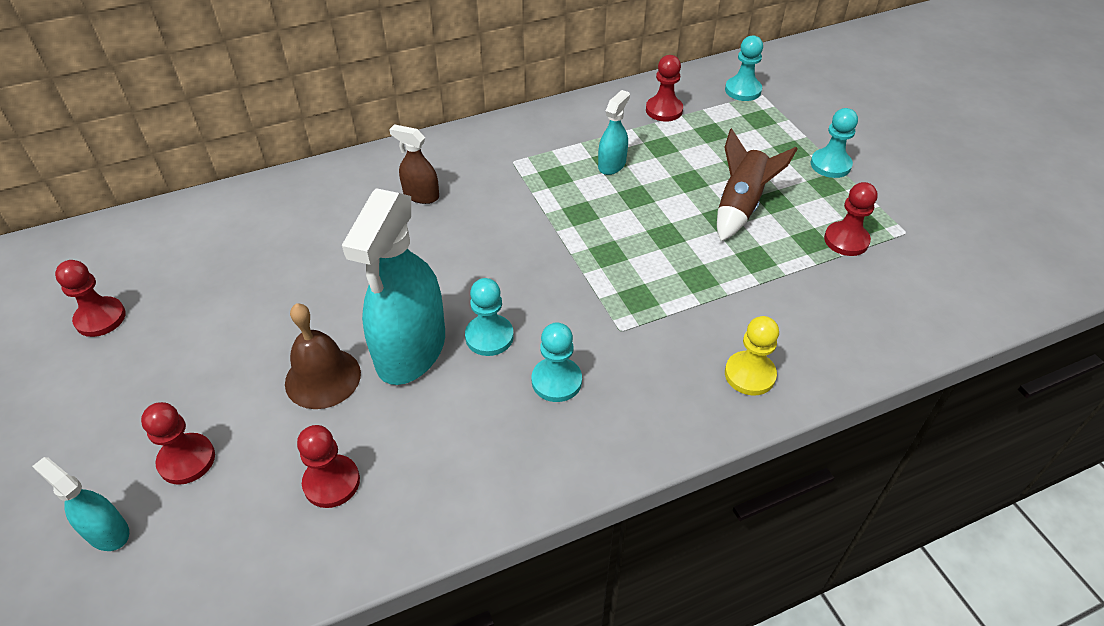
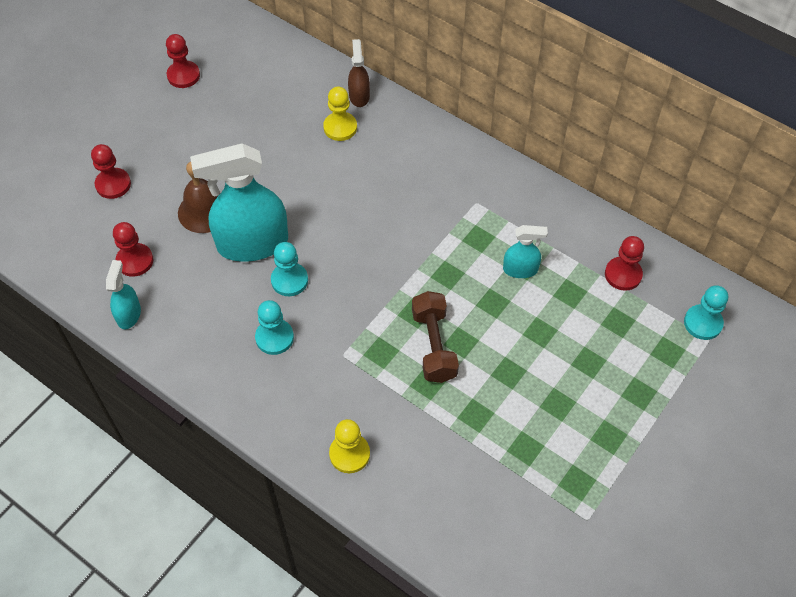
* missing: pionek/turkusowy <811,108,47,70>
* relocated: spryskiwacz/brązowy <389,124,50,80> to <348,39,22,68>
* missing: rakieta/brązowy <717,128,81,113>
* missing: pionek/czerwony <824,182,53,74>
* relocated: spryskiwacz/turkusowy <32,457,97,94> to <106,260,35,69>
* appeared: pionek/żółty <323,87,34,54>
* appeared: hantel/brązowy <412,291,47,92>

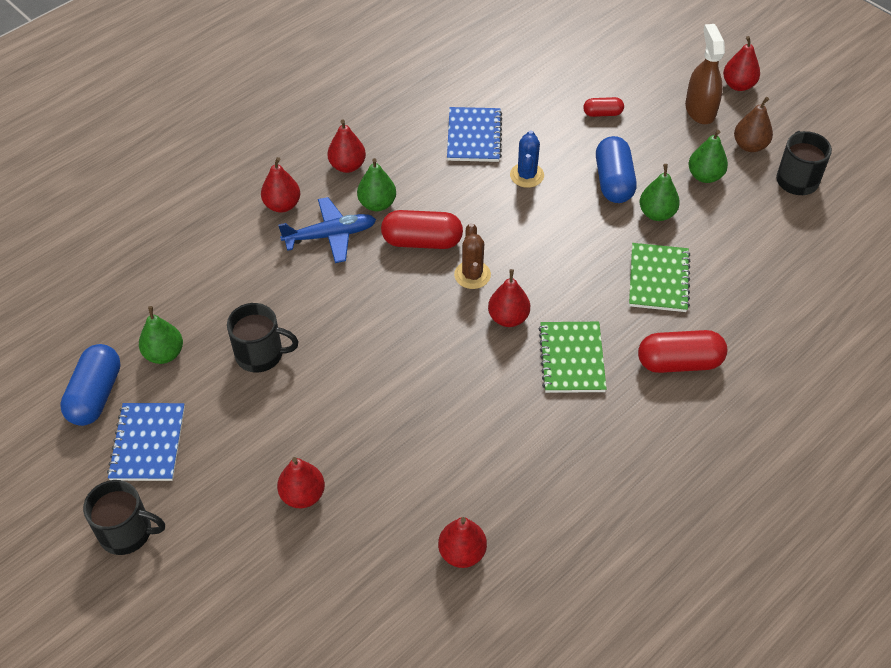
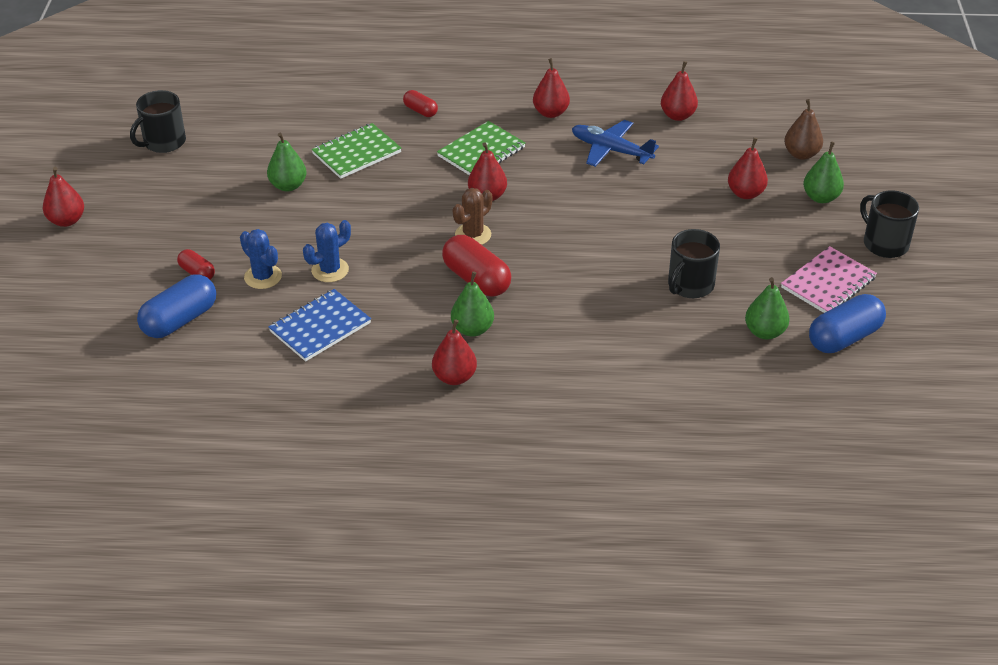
* missing: spryskiwacz/brązowy <685,24,40,100>
* relocated: gruszka/brązowy <734,97,39,55> to <784,99,39,61>
* relocated: gruszka/zielony <688,130,40,53> to <803,141,41,62>
* relocated: kapsułka/niebieski <596,136,41,67> to <137,274,79,64>
* relocated: gruszka/czerwony <261,157,39,56> to <533,58,37,60>
* relocated: samolot/niebieski <278,197,98,66> to <572,120,87,47>
* spun: kubek/czarny <227,303,72,70> = <668,229,52,69> 105 degrees counterclockwise
* size: kapsułka/czerwony <638,330,89,43> = <403,90,35,27> x0.55
* colour: zeszyt/niebieski <107,403,78,78> to zeszyt/różowy <781,246,96,67>
* appeared: kaktus/niebieski <240,229,42,60>

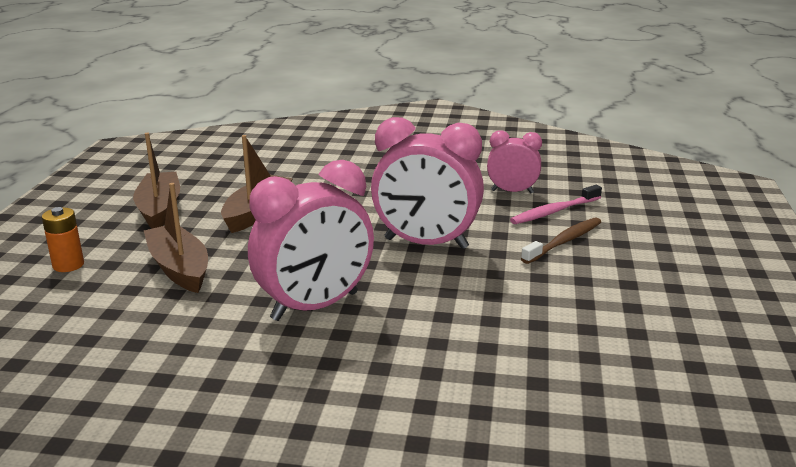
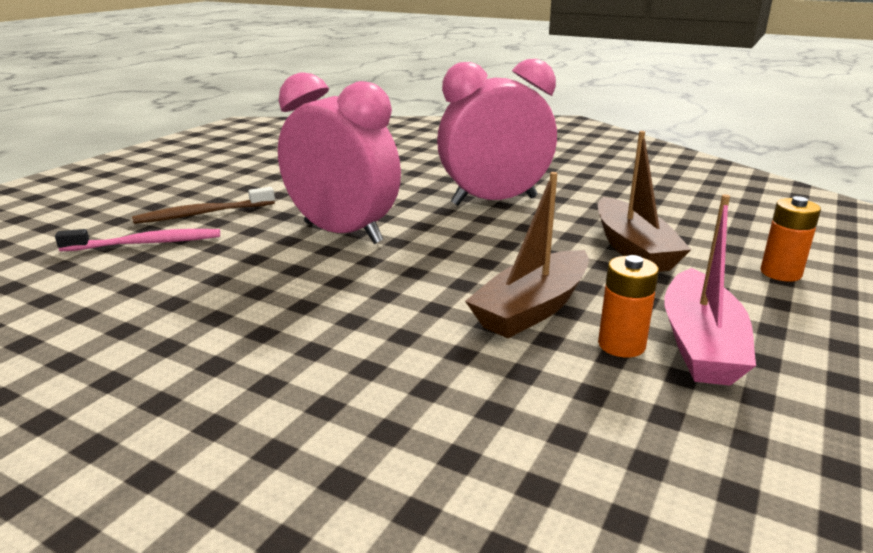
* missing: budzik/różowy <487,130,55,63>
* colour: łódka/brązowy <133,133,47,96> to łódka/różowy <664,194,92,192>
* appeared: bateria/pomarańczowy <598,255,61,103>

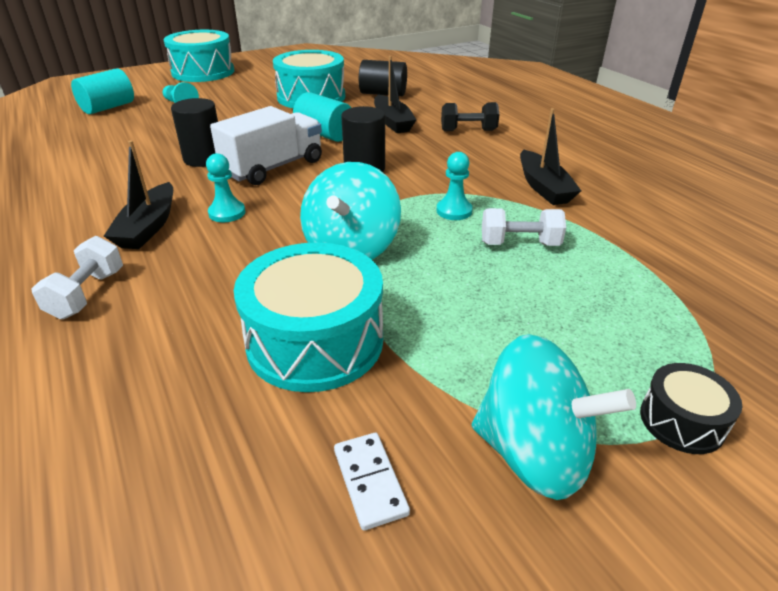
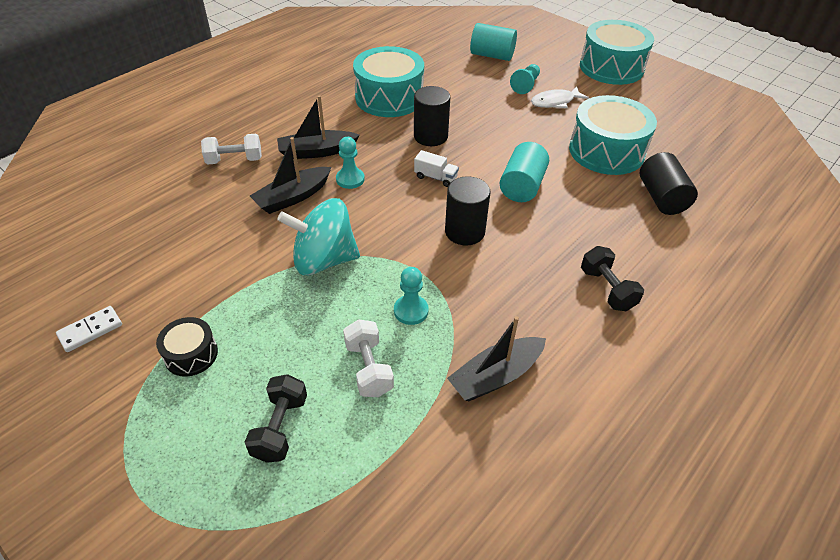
* relocated: łódka/czarny <374,56,42,77> to <250,137,81,77>
* size: ciężarówka/biały <210,106,112,79> = <414,150,45,37> x0.46
* relocated: bęben/turkusowy <234,242,149,150> to <353,46,71,71>
* missing: bączek/turkusowy <472,334,164,166>
* relocated: bęben/czarny <640,363,102,91> to <156,317,62,60>
* appeared: ryba/biały <531,86,58,22>
* appeared: hantel/czarny <245,374,62,89>

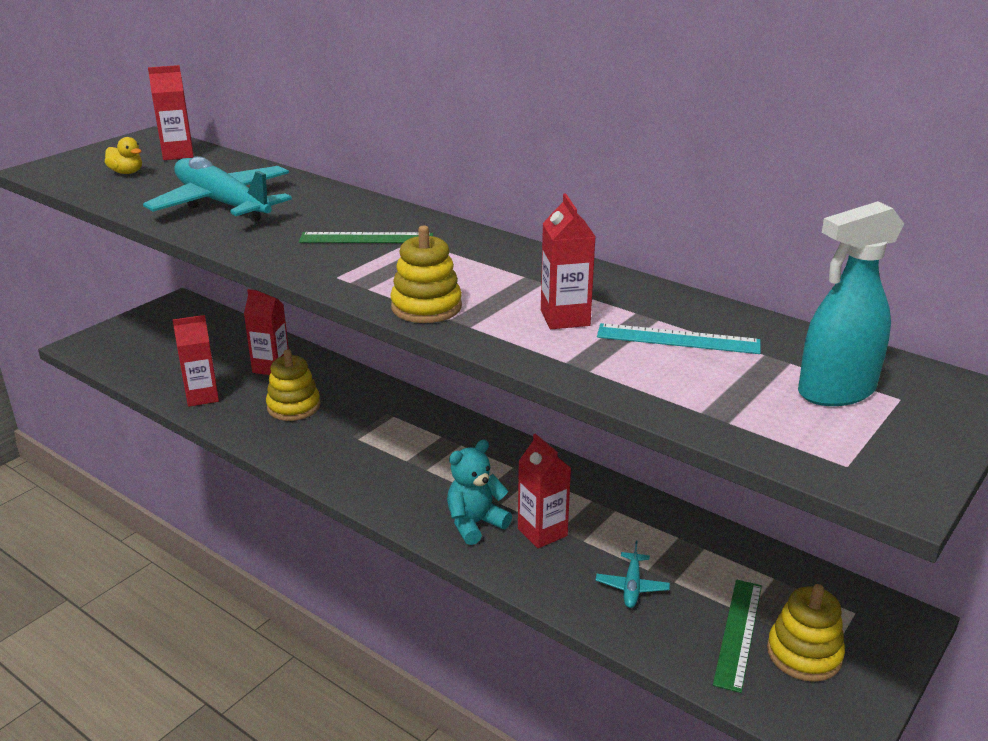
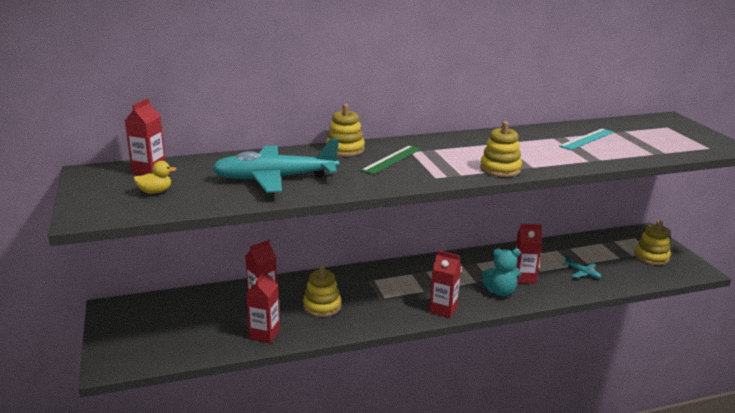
* relocated: karton mleka/czerwony <541,193,55,136> to <430,250,31,68>
* missing: spryskiwacz/turkusowy <798,201,106,205>
* spun: miś/turkusowy <447,439,65,106> = <482,249,39,48> 90 degrees counterclockwise
* missing: linijka/zielony <713,580,49,113>
* appeared: zabawka nakładanka/żółty <326,104,39,52>

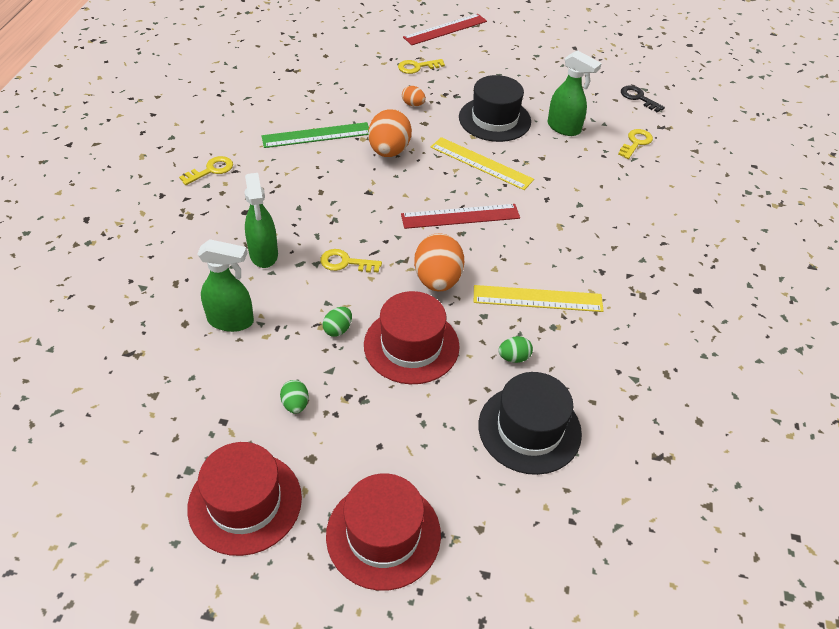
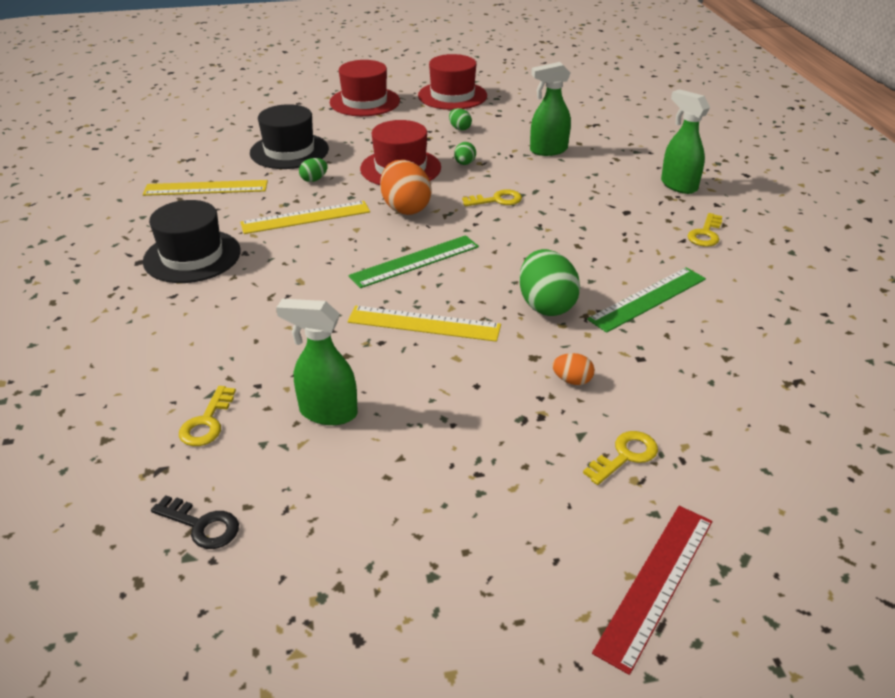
* relocated: kapelusz/czarny <459,75,72,67> to <143,200,98,83>
* colour: jajko/pomarańczowy <368,109,44,48> to jajko/zielony <519,249,61,67>
* relocated: spryskiwacz/zielony <245,173,33,95> to <661,89,49,105>
* colour: linijka/czerwony <401,204,119,25> to linijka/zielony <349,235,130,53>
* appeared: linijka/żółty <143,180,125,16>

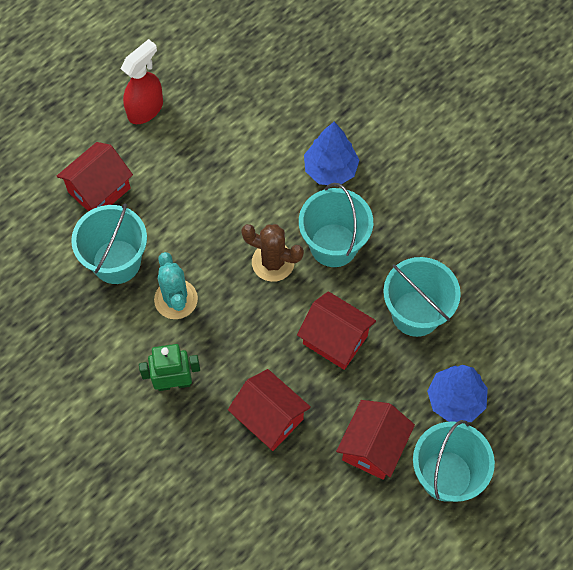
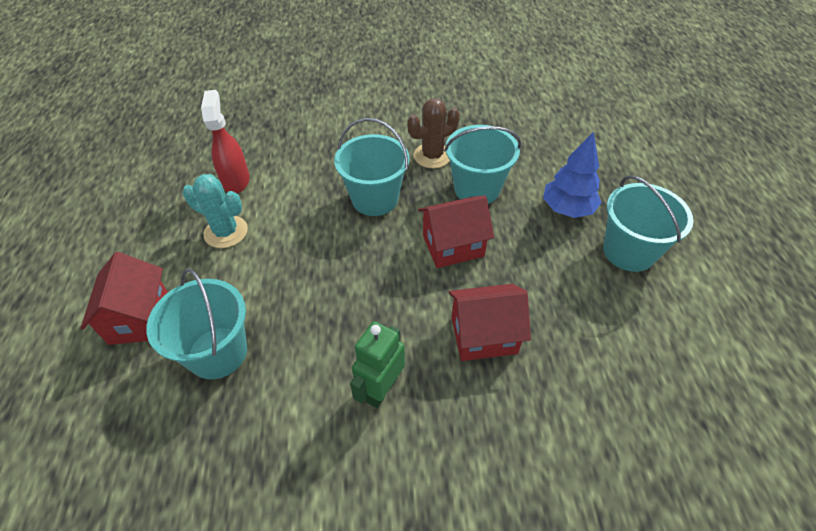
* relocated: spryskiwacz/czerwony <121,39,42,85> to <201,90,49,103>
* missing: drzewko/niebieski <304,122,55,63>
* relocated: kaktus/brązowy <241,224,63,58> to <407,98,53,70>
* relocated: kaktus/turkusowy <154,252,44,67> to <183,174,65,74>
* missing: domek/czerwony <336,400,79,80>

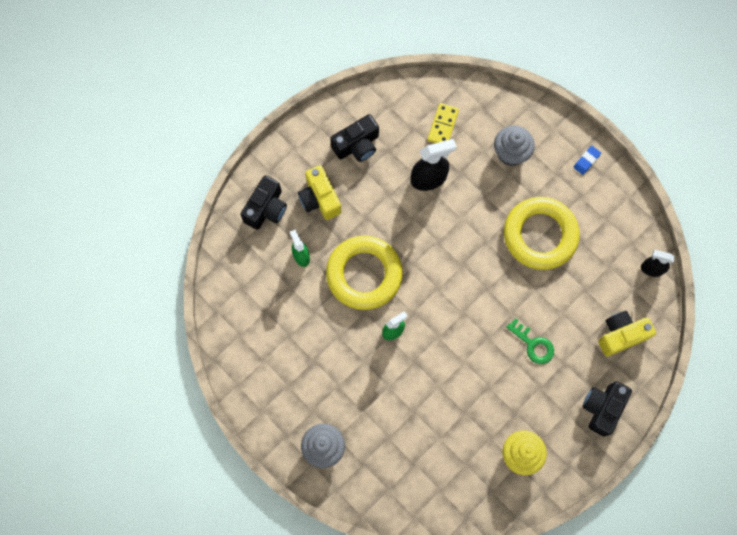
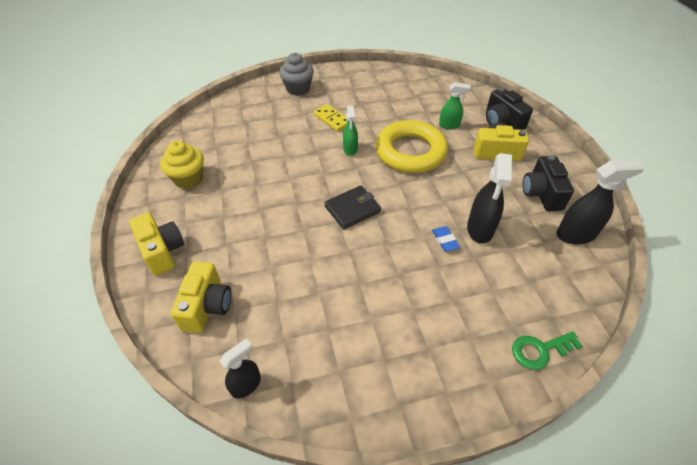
* relocated: kostka domina/żółty <427,103,32,40> to <313,104,35,28>
* missing: muffinka/szary <494,126,41,40>
* relocated: gumka do mazania/niebieski <573,146,28,29> to <432,226,28,25>
* missing: pierścień/żółty <504,197,76,73>
* relocated: klucz/zielony <506,318,48,46> to <512,331,71,39>
* colour: aparat fotograficzny/czarny <583,381,49,55> to aparat fotograficzny/żółty <129,213,55,63>
* appeared: spryskiwacz/czarny <557,159,89,85>
* appeared: portfel/czarny <324,186,57,43>

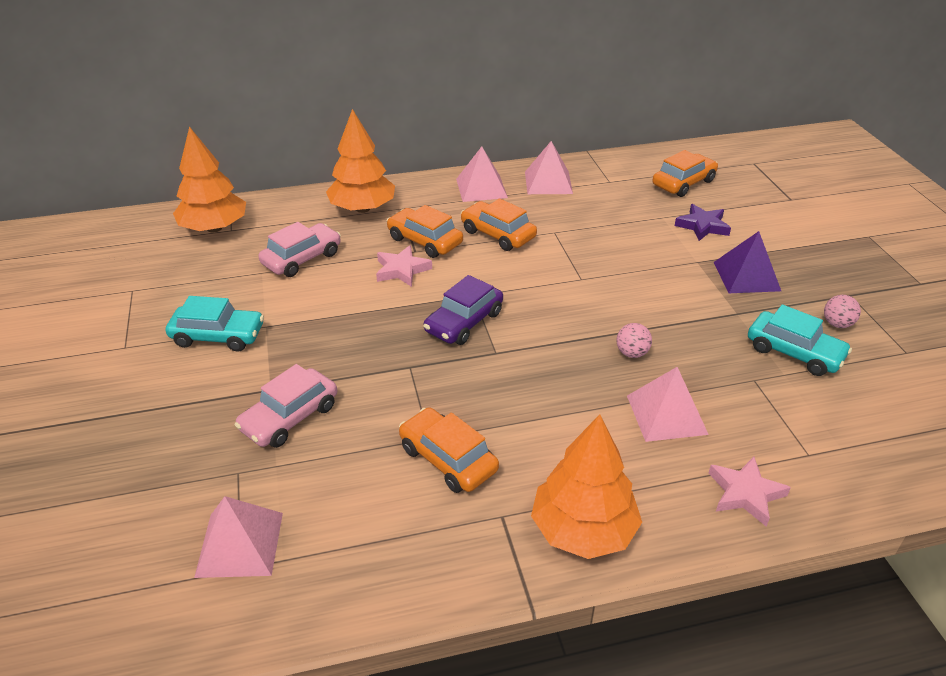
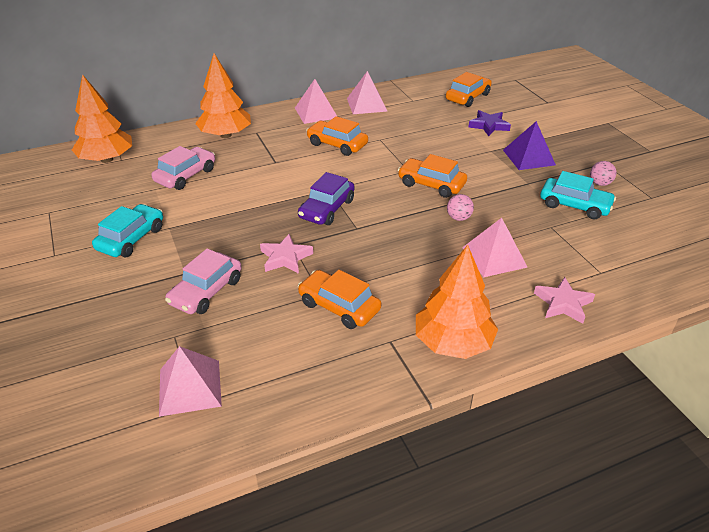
* relocated: samochód/pomarańczowy <387,205,76,53> to <398,154,69,44>
* relocated: gwiazda/różowy <376,245,56,42> to <260,234,53,40>
* spun: samochód/turkusowy <166,296,98,56> = <92,204,71,53> 60 degrees counterclockwise

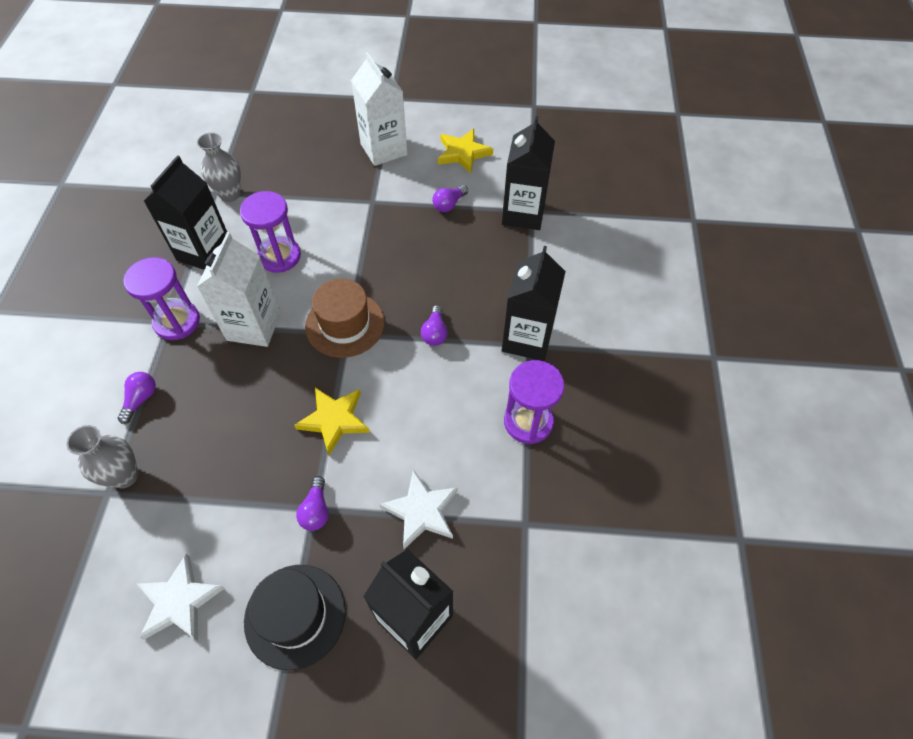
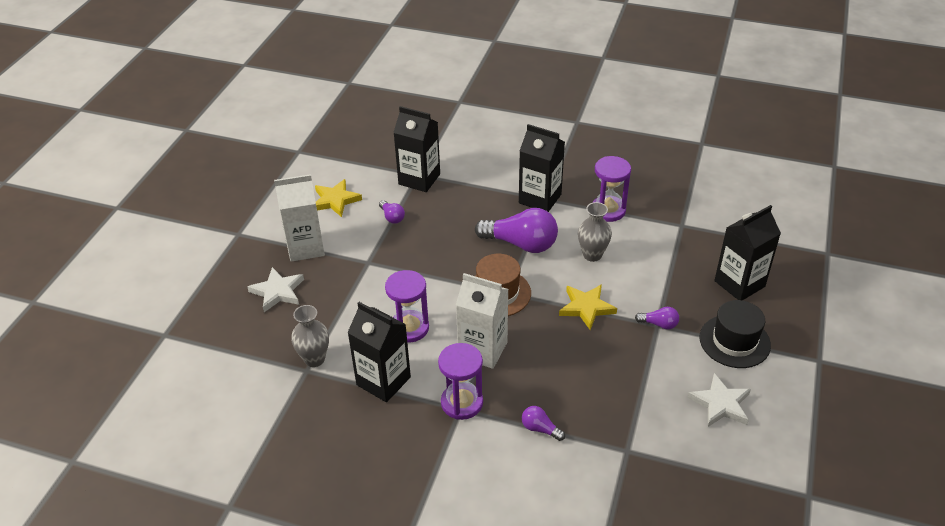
* size: żarówka/fioletowy <421,305,27,41> = <475,208,83,45> x2.14
* relocated: wazon/szary <67,425,71,64> to <578,202,34,60>
* relocated: gwiazda/biały <380,470,78,79> to <247,267,57,45>

